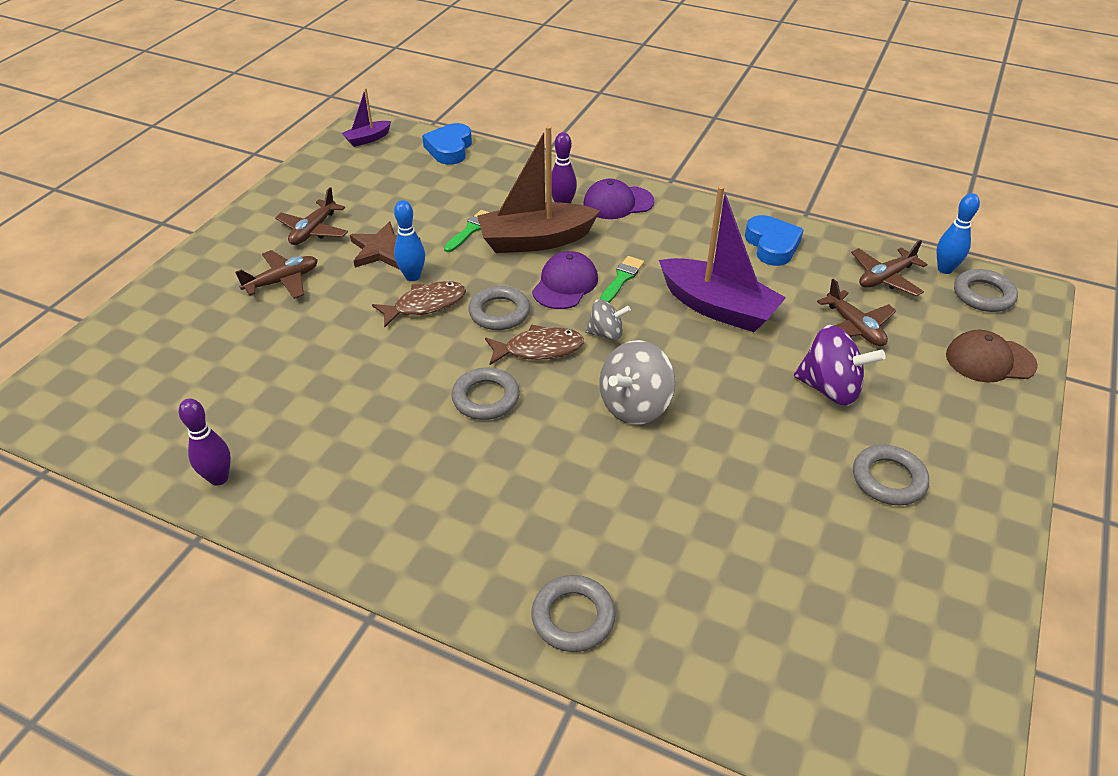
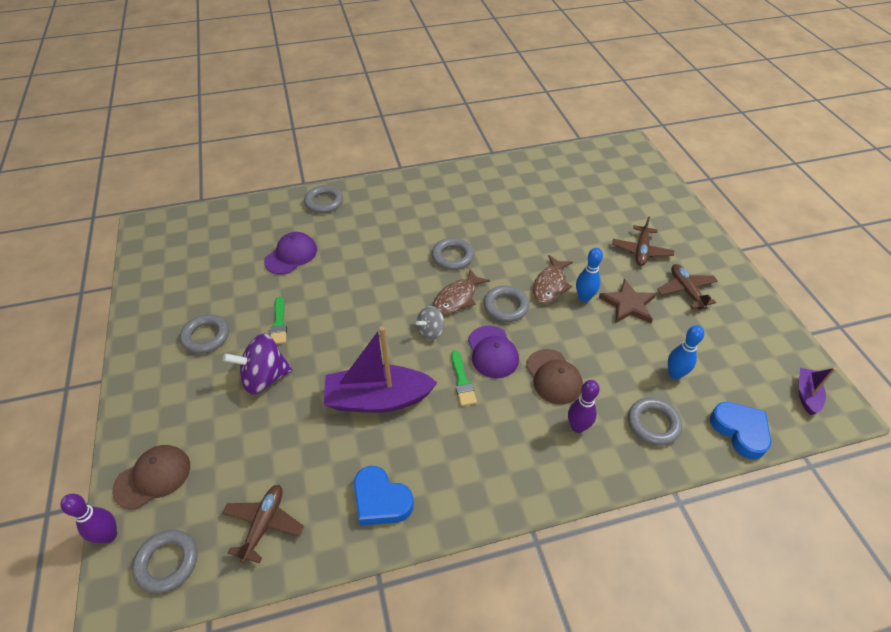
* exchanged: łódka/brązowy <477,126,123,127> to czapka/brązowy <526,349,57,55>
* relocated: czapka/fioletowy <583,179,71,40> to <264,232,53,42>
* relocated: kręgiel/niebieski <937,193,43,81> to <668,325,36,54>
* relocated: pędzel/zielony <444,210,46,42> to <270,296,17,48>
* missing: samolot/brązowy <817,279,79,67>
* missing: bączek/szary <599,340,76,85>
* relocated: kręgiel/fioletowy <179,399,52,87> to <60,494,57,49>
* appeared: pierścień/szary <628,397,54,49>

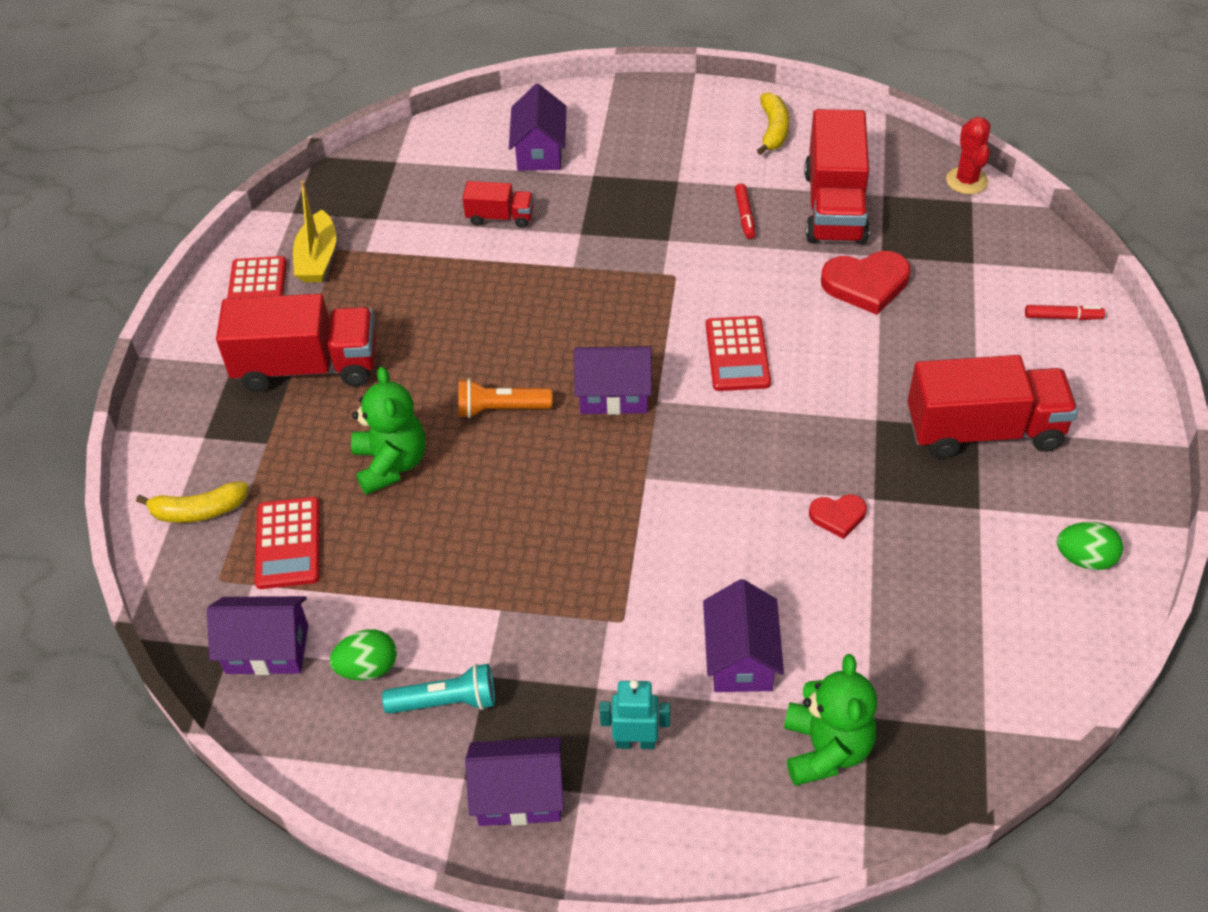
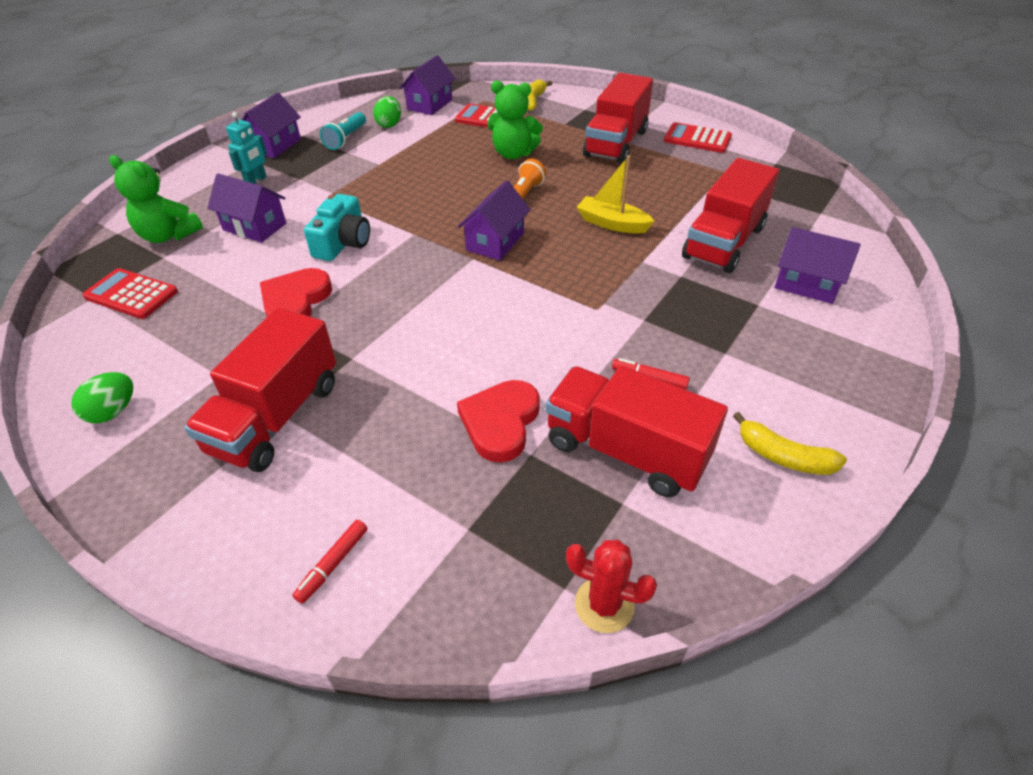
* relocated: łódka/żółty <293,181,43,101> to <577,155,77,79>
* size: ciężarówka/czerwony <463,181,70,47> = <682,158,97,115> x1.99
* relocated: kalkulator/czerwony <706,316,65,75> to <82,268,96,51>
* size: serce/czerwony <809,494,58,45> = <260,268,72,49> x1.76
* appeared: aparat fotograficzny/turkusowy <304,194,66,67>

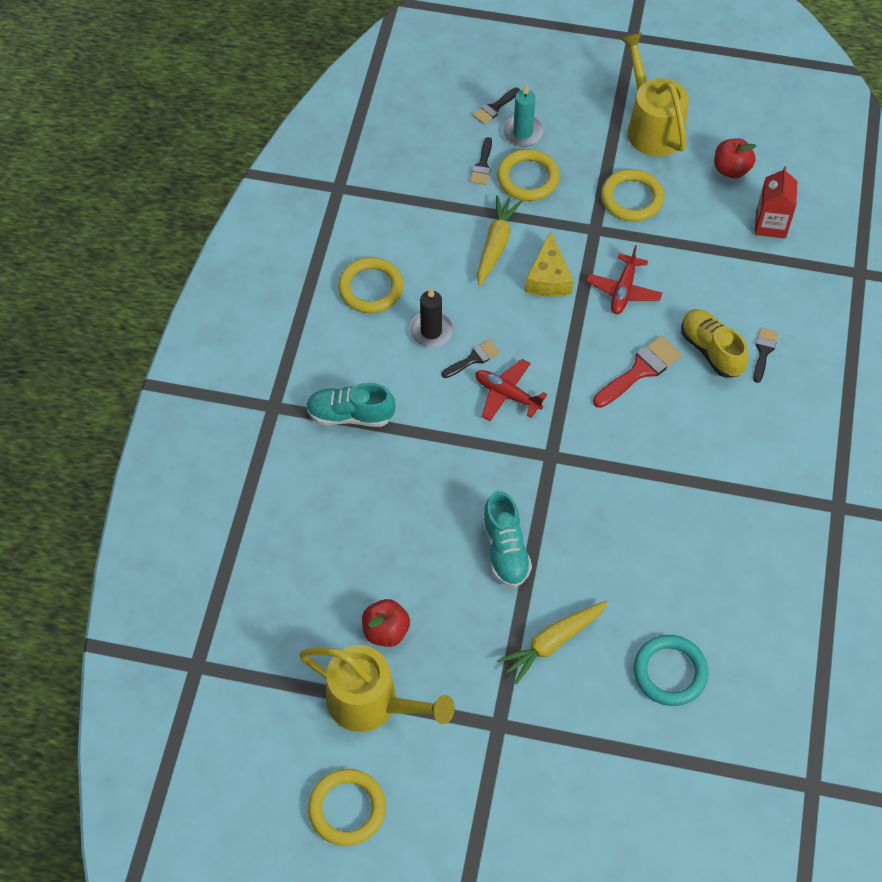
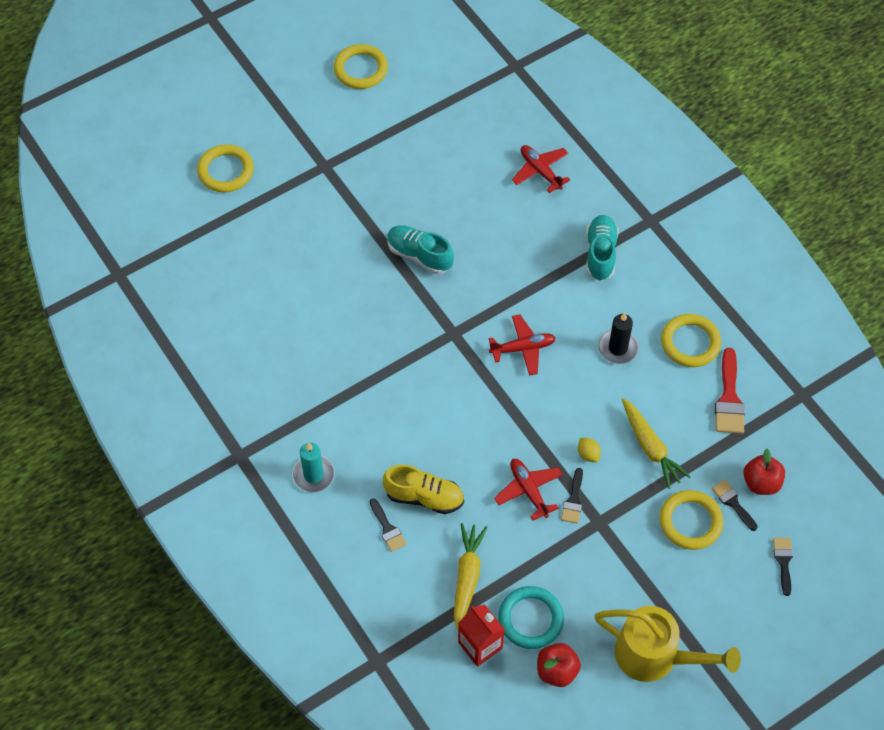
* relocated: świeca/turkusowy <502,84,42,63> to <292,442,43,51>
* relocated: pierścień/żółty <601,169,63,53> to <197,144,57,48>
* exchanged: ser/żółty <525,231,49,66> to cytryna/żółty <578,438,23,24>
* relocated: pędzel/czerwony <593,336,89,72> to <715,348,30,86>
* relocated: pędzel/czarny <442,340,58,38> to <561,468,22,55>
* spun: but/turkusowy <306,383,89,44> = <586,215,33,66> 45 degrees counterclockwise
* relocated: jabłko/czerwony <362,599,48,48> to <743,449,42,46>
* relocated: marchewka/żółty <497,601,111,83> to <454,523,34,107>
* relocated: pierścień/turkusowy <634,635,75,71> to <498,586,66,63>
* missing: konewka/żółty <299,645,156,87>
* appeared: samolot/czerwony <512,145,58,48>

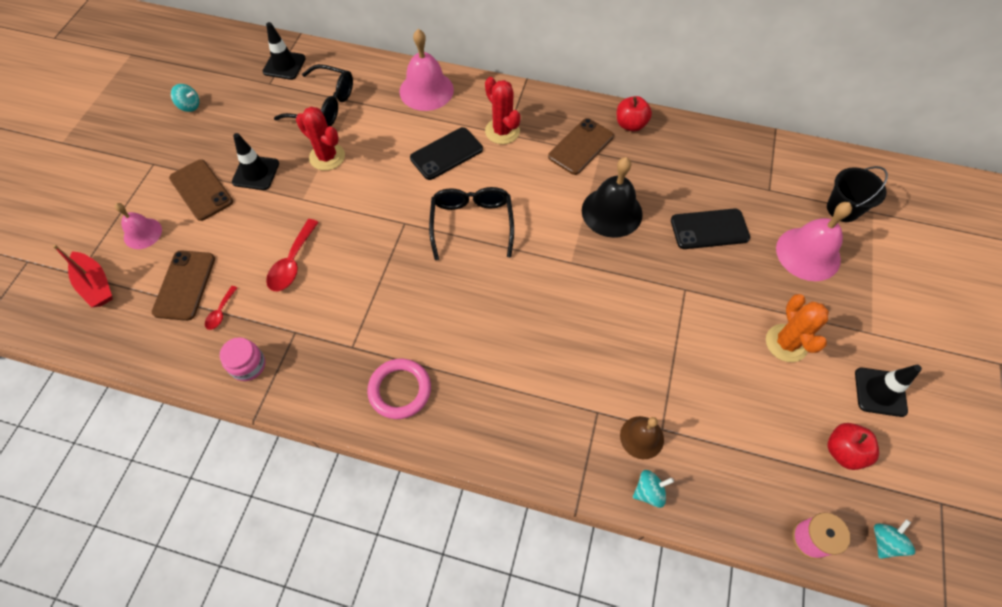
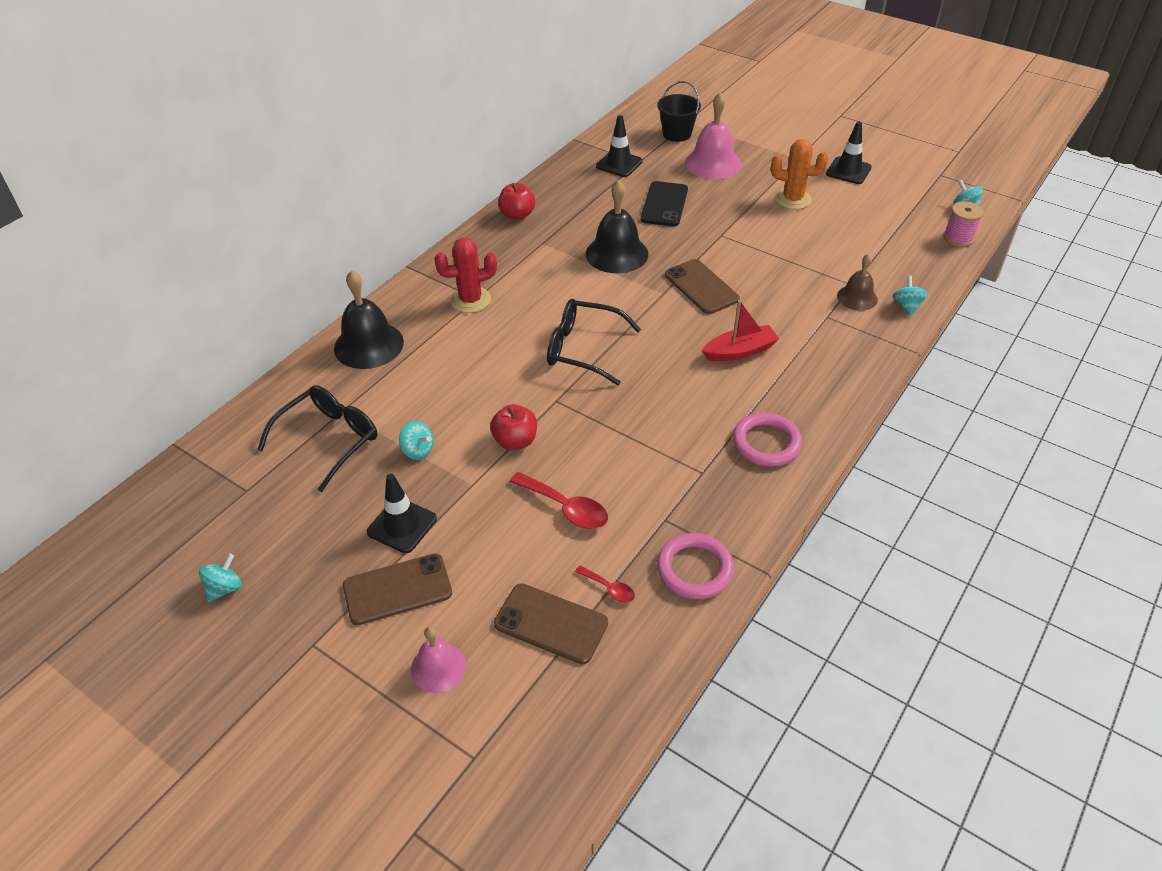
* relocated: pachołek/czarny <263,22,43,58> to <596,115,47,62>
* colour: dzwonek/różowy <399,29,55,82> to dzwonek/czarny <334,270,70,99>
* exchanged: kaktus/czerwony <296,107,49,64> to bączek/turkusowy <399,421,35,39>
* relocated: telefon/brązowy <548,118,66,57> to <665,259,75,55>
* missing: telefon/czarny <410,127,73,53>
* relocated: łódka/czerwony <53,245,60,62> to <702,300,77,61>
* exchanged: słoik/różowy <220,337,45,44> to pierścień/różowy <657,533,77,66>
* relocated: jabłko/czerwony <828,423,51,47> to <490,404,47,46>

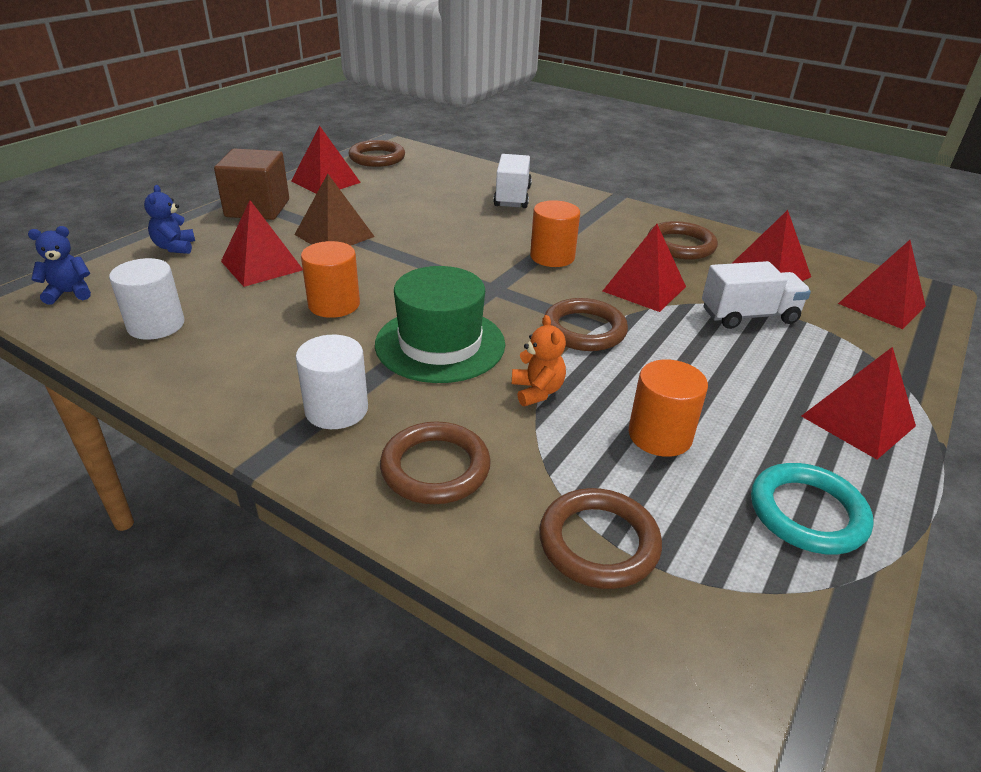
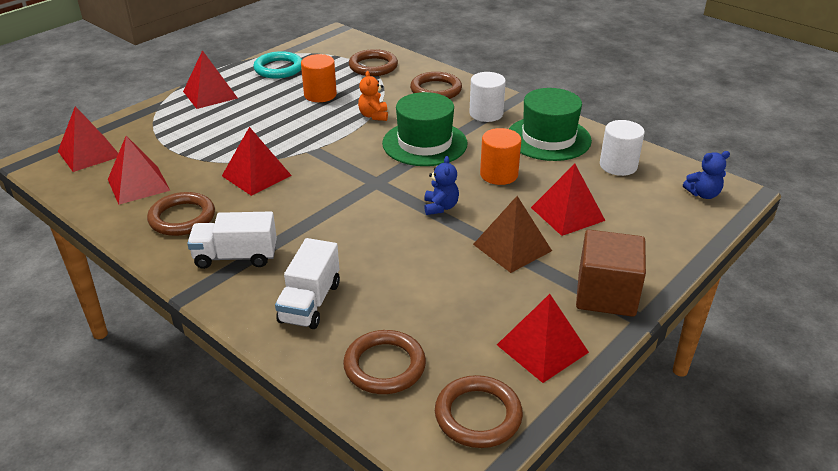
* relocated: miś/niebieski <144,185,51,69> to <424,156,35,59>
* missing: walec/pomarańczowy <530,200,50,67>
* relocated: ciężarówka/biały <702,261,109,68> to <187,211,90,58>
* relocated: pierścień/brązowy <544,298,84,53> to <343,330,83,64>
* appeared: kapelusz/zielony <509,88,83,73>

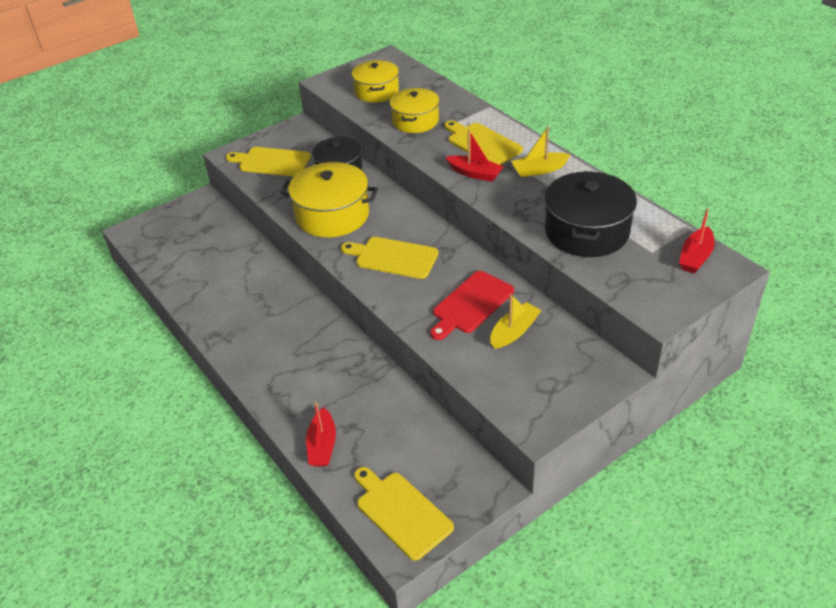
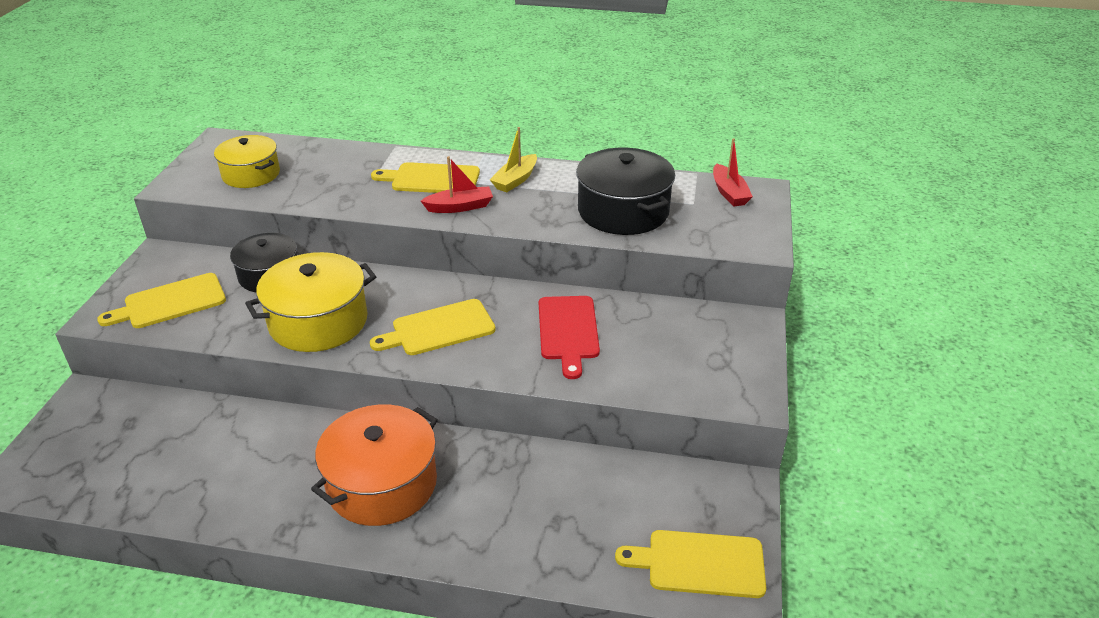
* missing: garnek/żółty <390,88,49,45>
* missing: łódka/żółty <490,294,52,55>
* missing: łódka/czerwony <306,401,30,66>
* appeared: garnek/pomarańczowy <311,404,127,122>

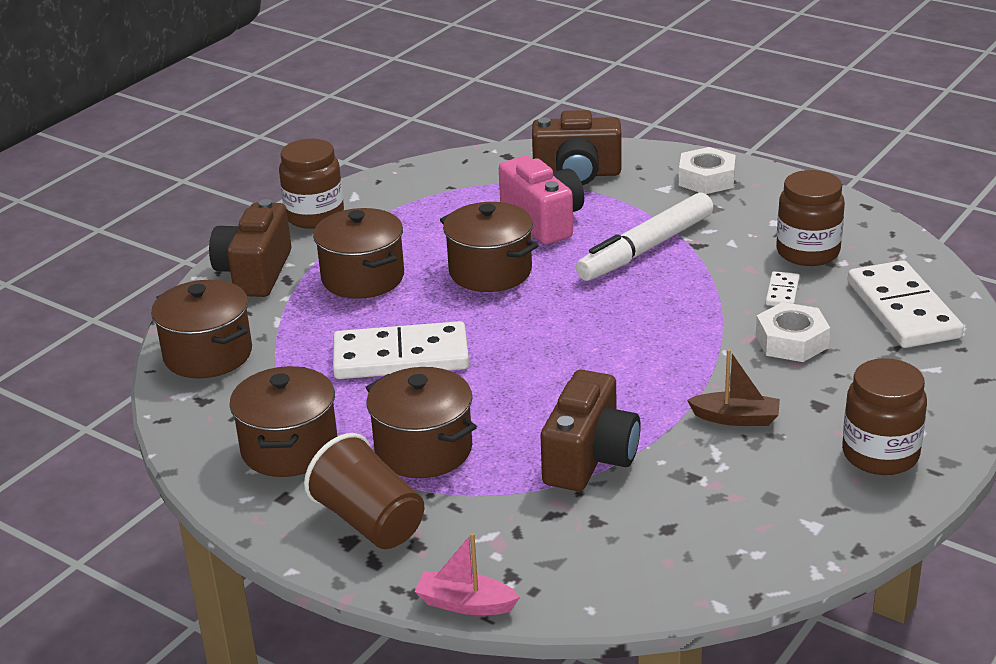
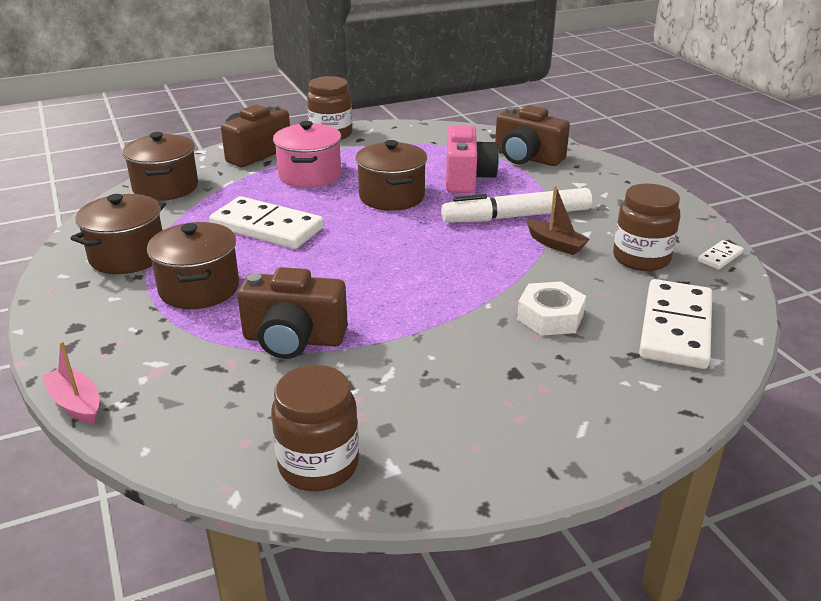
* missing: nakrętka/biały <679,147,57,47>
* colour: garnek/brązowy <313,208,91,91> to garnek/różowy <273,121,68,67>
* relocated: kostka domina/biały <766,271,34,35> to <698,240,46,29>
* relocated: łódka/brązowy <687,349,93,77> to <526,185,64,70>
* relocated: słoik/brązowy <842,358,85,117> to <271,365,88,126>
* spun: aparat fotograficzny/brązowy <541,370,100,121> = <237,267,111,92> 45 degrees clockwise
* missing: szklanka/brązowy <304,433,120,116>

